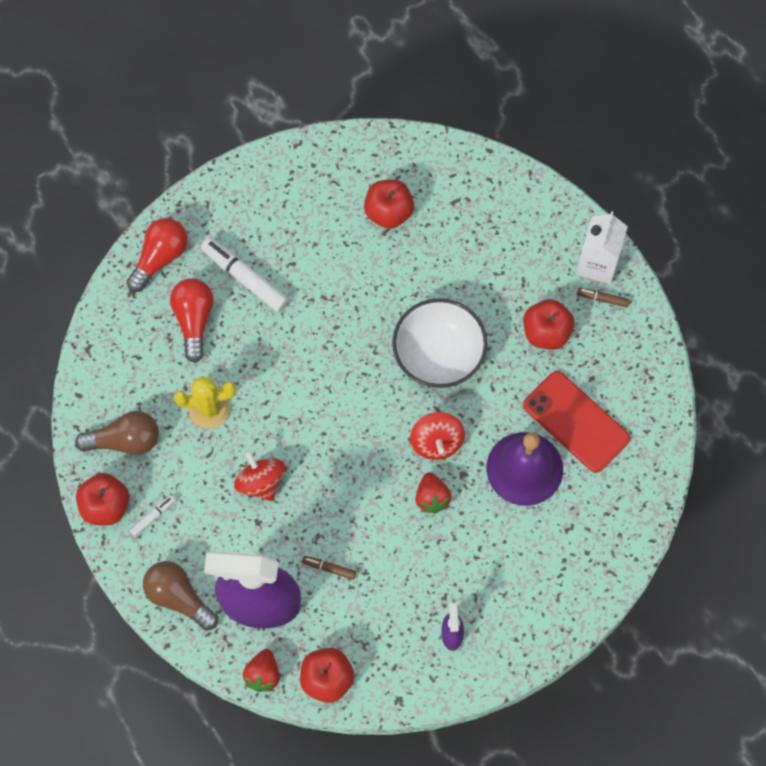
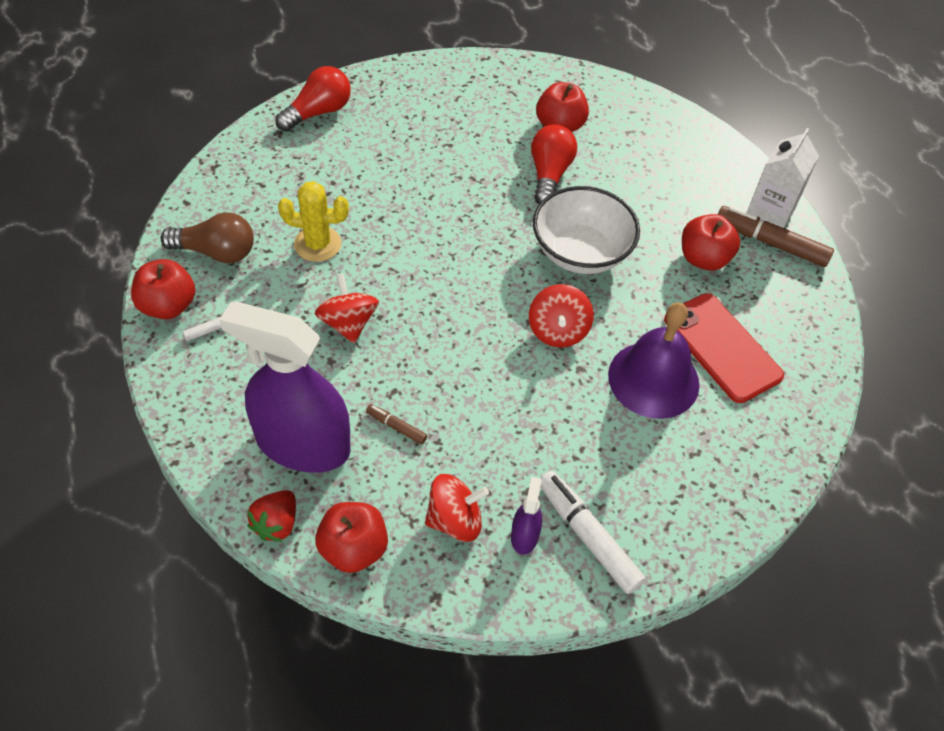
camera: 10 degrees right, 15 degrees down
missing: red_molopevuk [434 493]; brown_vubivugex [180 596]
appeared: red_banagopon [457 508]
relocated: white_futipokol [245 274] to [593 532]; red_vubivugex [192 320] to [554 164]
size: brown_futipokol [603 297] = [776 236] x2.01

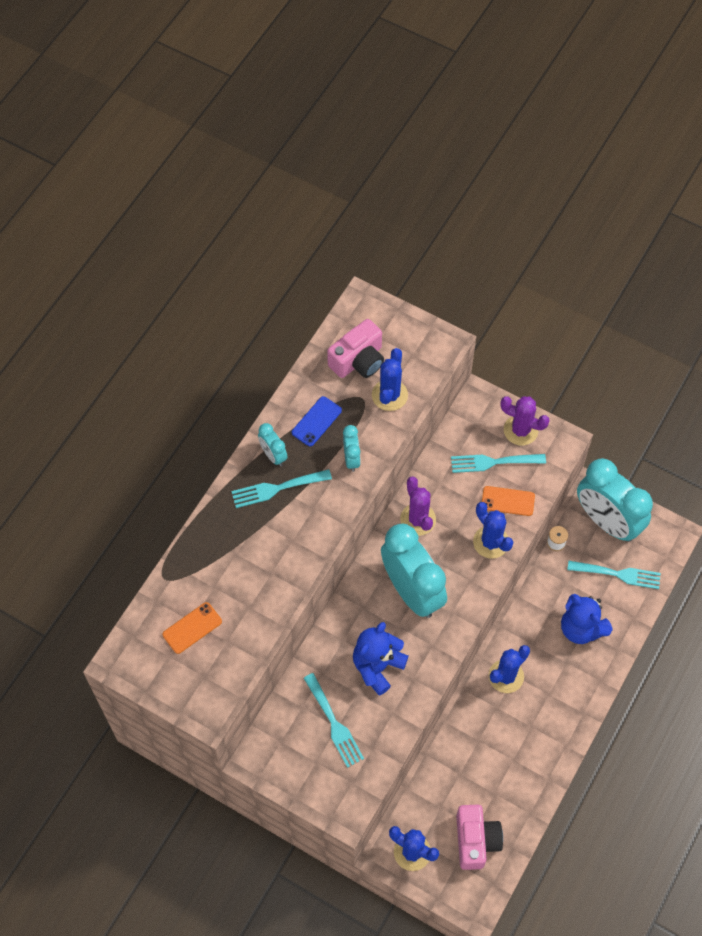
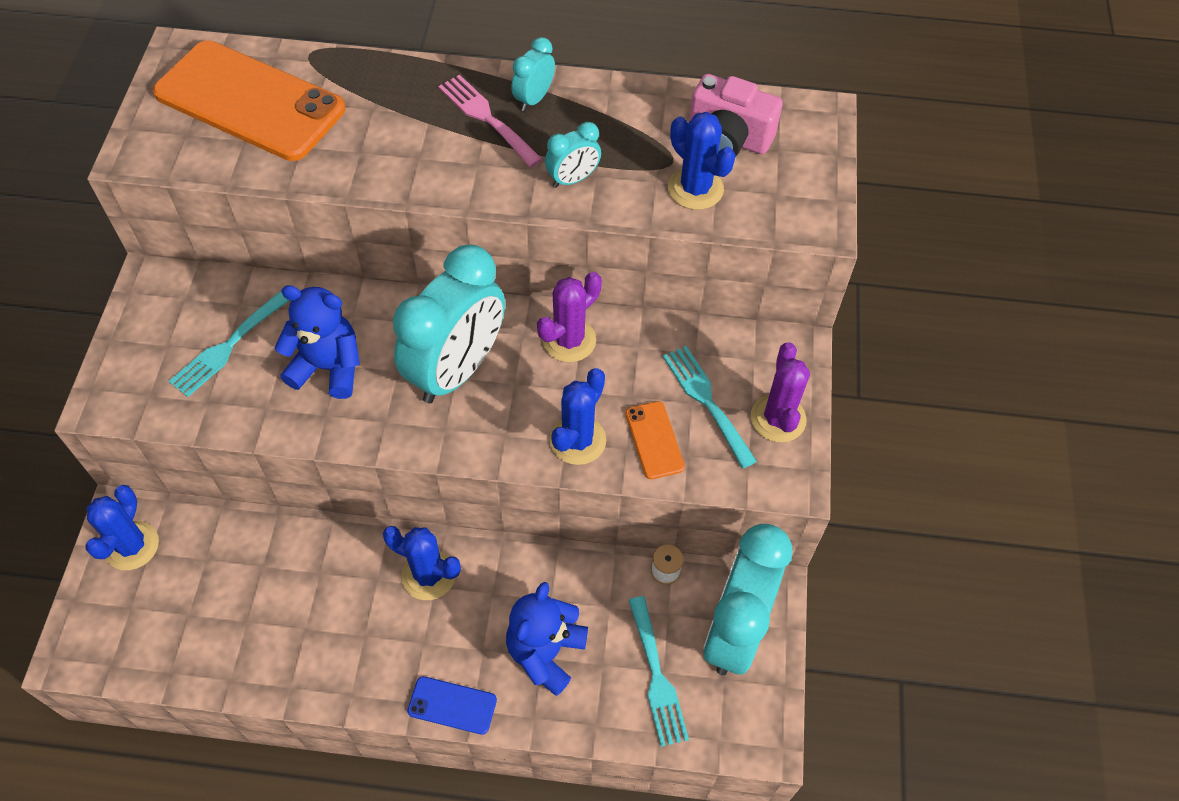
camera: 65 degrees right, 5 degrees down
missing: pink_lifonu [479 837]
relocated: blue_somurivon [317 421] to [452 705]
colour: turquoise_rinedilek [281 488] to pink_rinedilek [490 120]
spun: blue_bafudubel [390 379] = [702 161] 60 degrees clockwise
size: orange_somurivon [192 628] = [249 100] x2.33

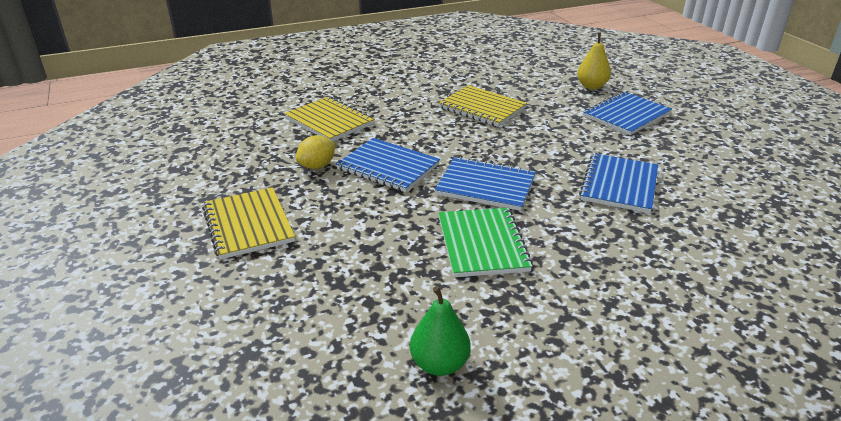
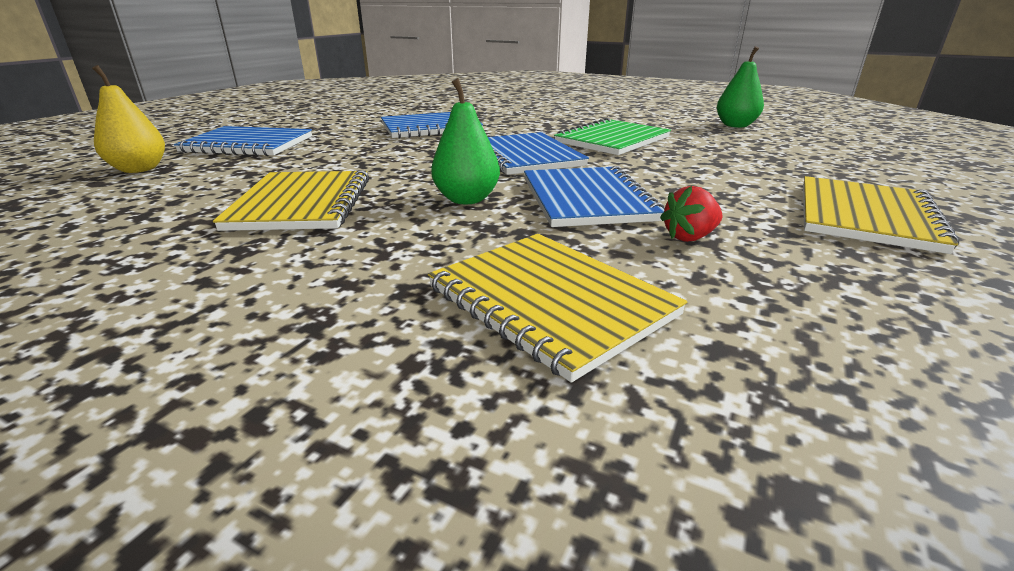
camera: 130 degrees left, 5 degrees down
appeared: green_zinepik [465 141]
exchanged: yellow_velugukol [316 152] to red_molopevuk [691 214]
spun: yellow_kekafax [329 119] = [557 308] 45 degrees counterclockwise

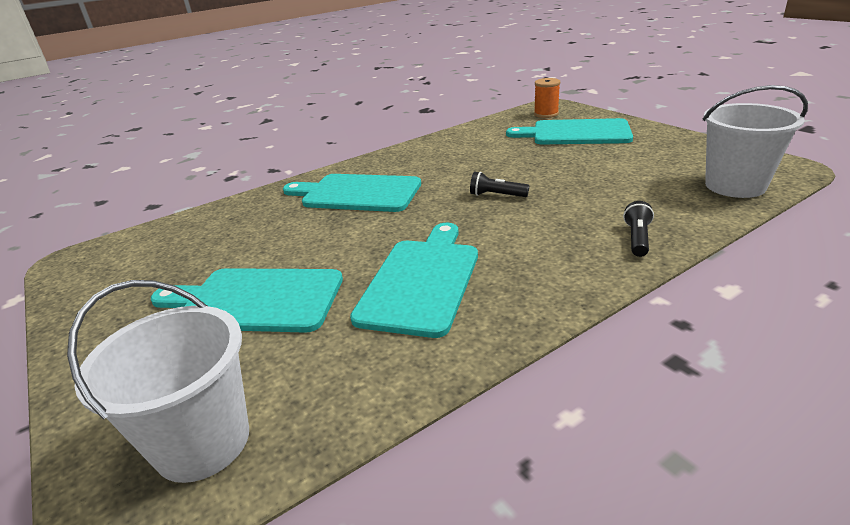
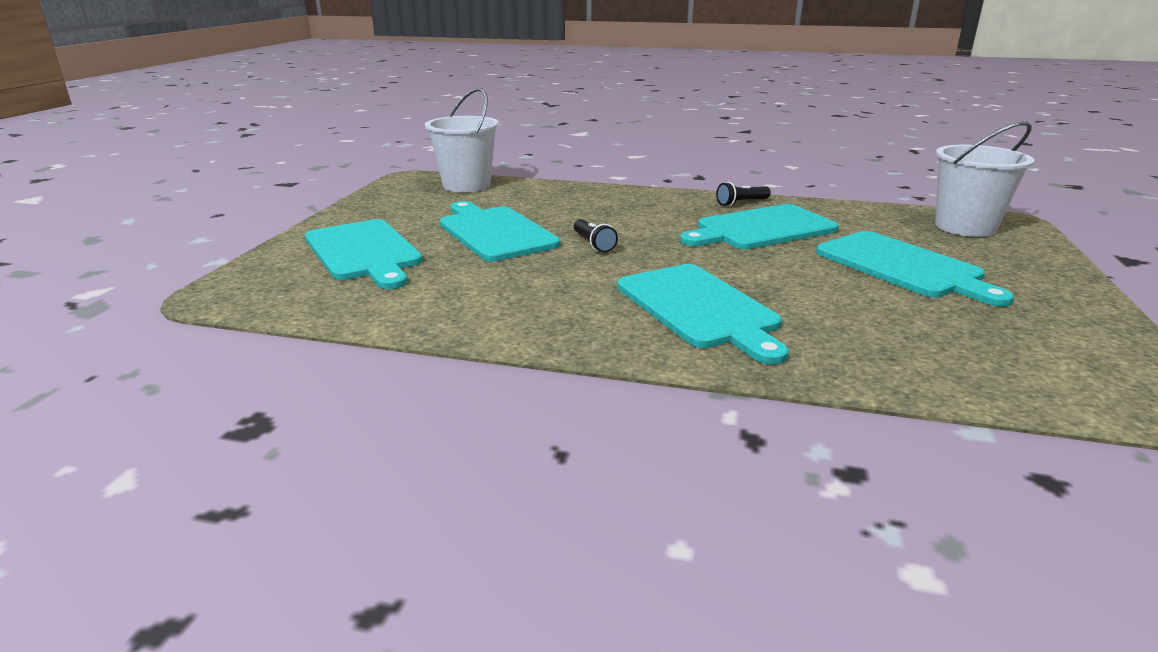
camera: 135 degrees left, 5 degrees down
missing: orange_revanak [547 98]
appeared: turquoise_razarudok [500 231]
relocated: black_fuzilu [638 229] to [743 194]

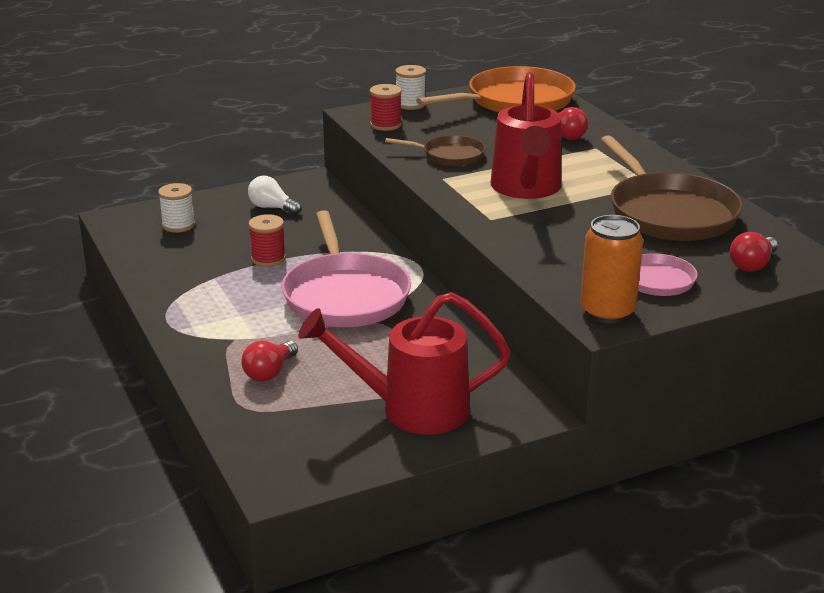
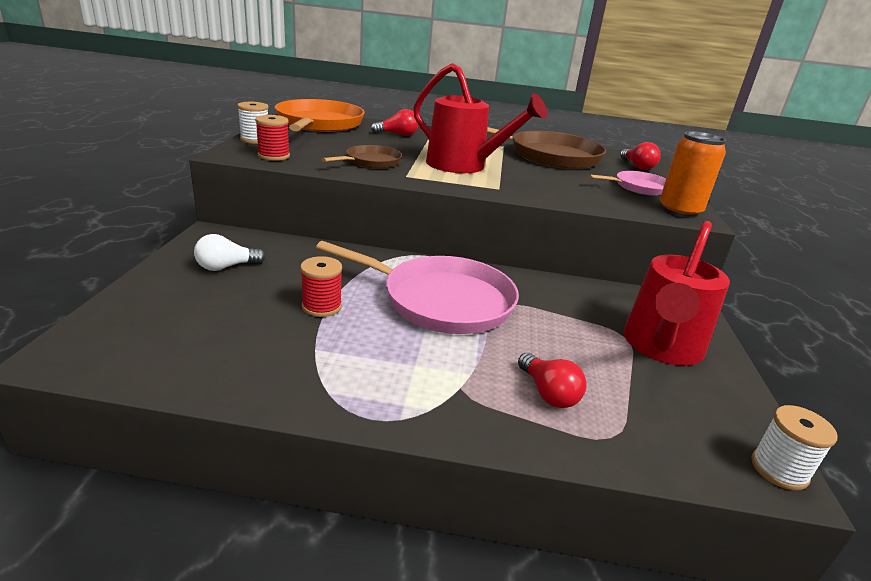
camera: 60 degrees left, 0 degrees up
relocated: white_revanak [176 208] to [794 448]

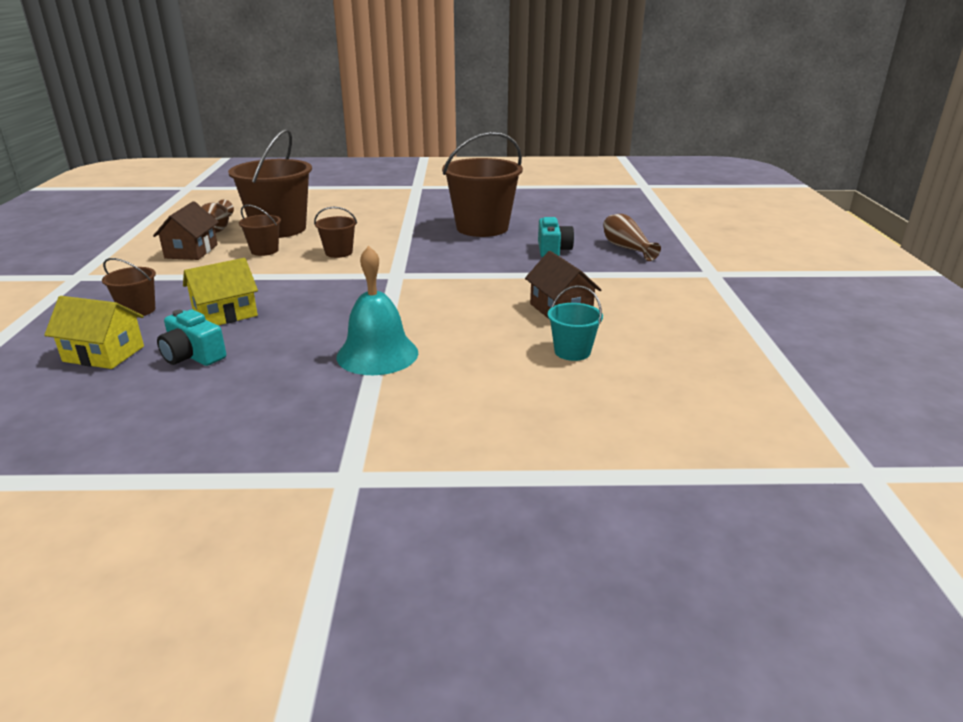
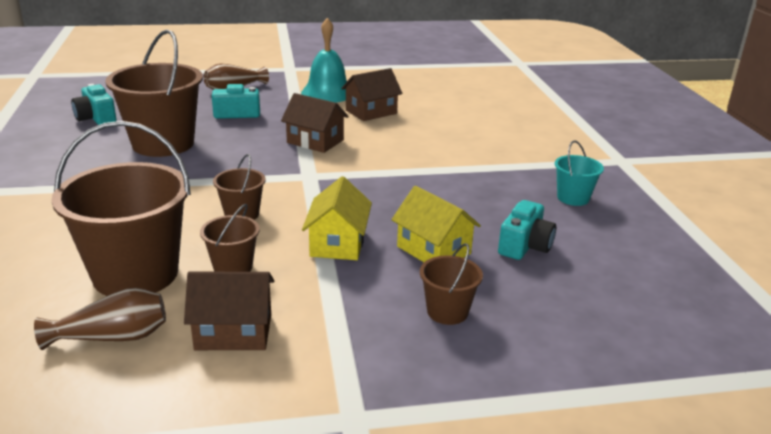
camera: 100 degrees left, 0 degrees up
appeared: turquoise_lifonu [94 104]; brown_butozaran [315 123]
relocated: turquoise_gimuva [377 310] to [324 60]; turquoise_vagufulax [575 323] to [579 173]; yellow_butozaran [94 332] to [337 218]

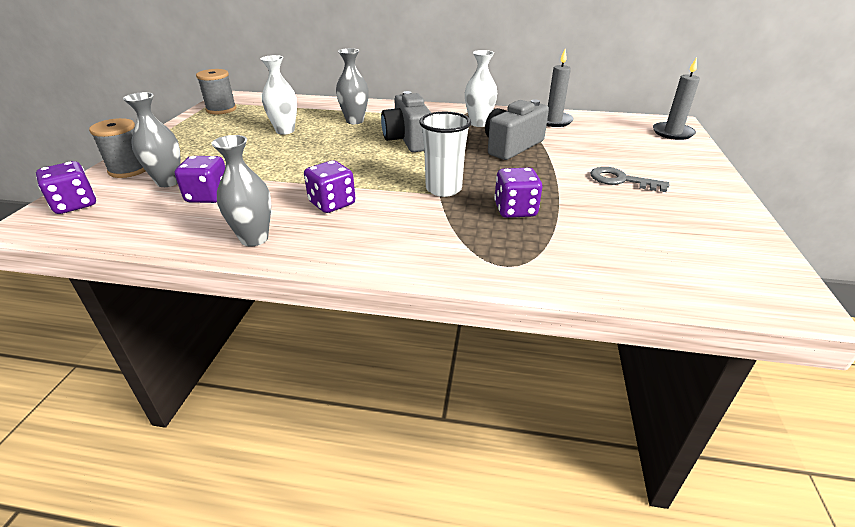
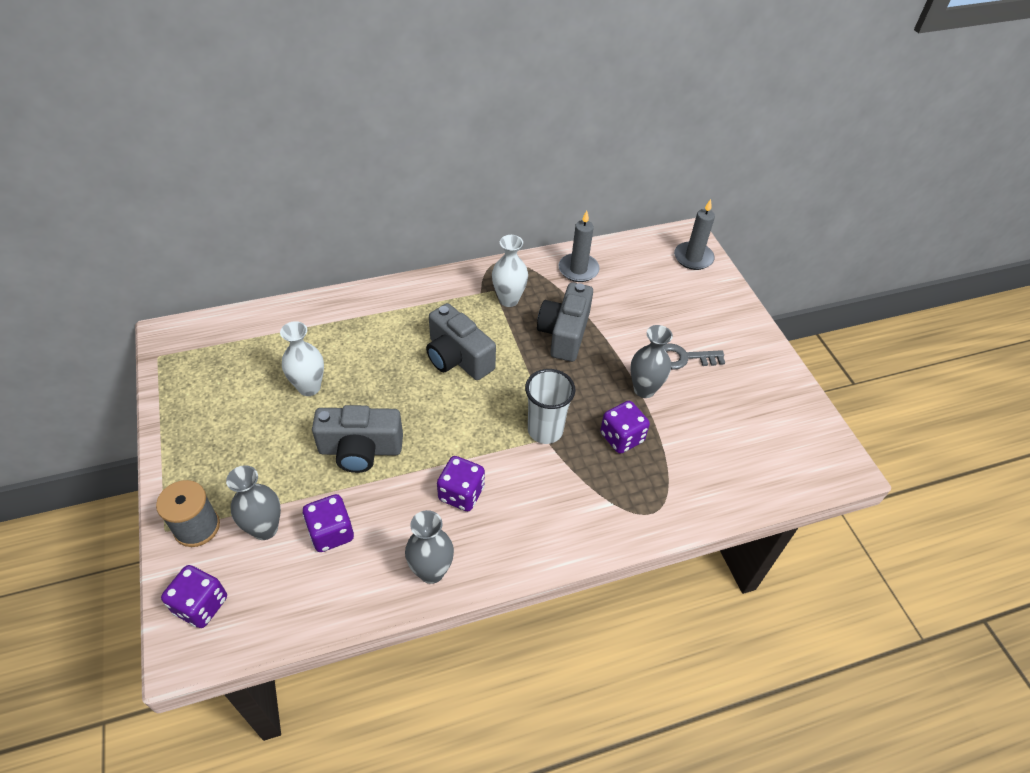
camera: 30 degrees left, 15 degrees up
missing: grey_revanak [216 91]
appeared: grey_lifonu [357 439]
relocated: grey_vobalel [352 86] to [651 361]

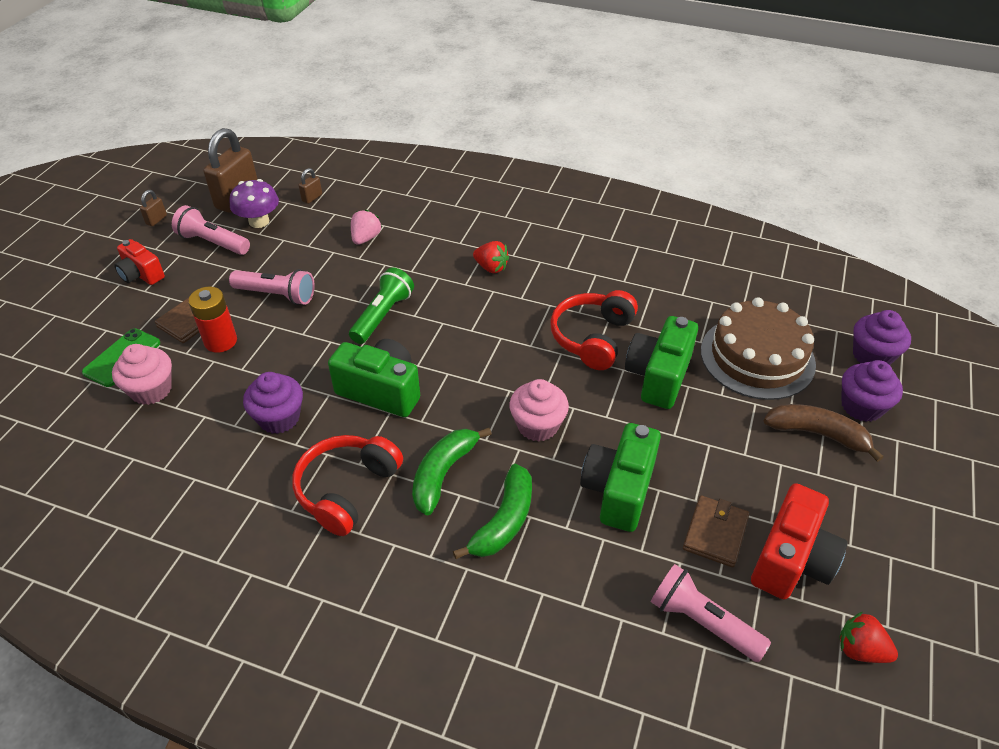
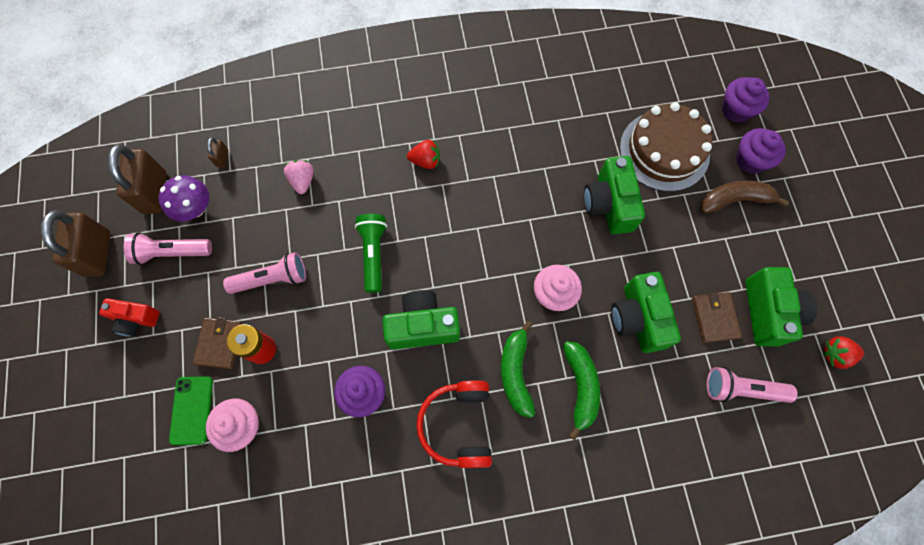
camera: 30 degrees left, 25 degrees up
missing: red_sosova [594 330]
colour: red_lifonu [799 541] to green_lifonu [781 306]
size: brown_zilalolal [153 208] = [75 243] x2.28

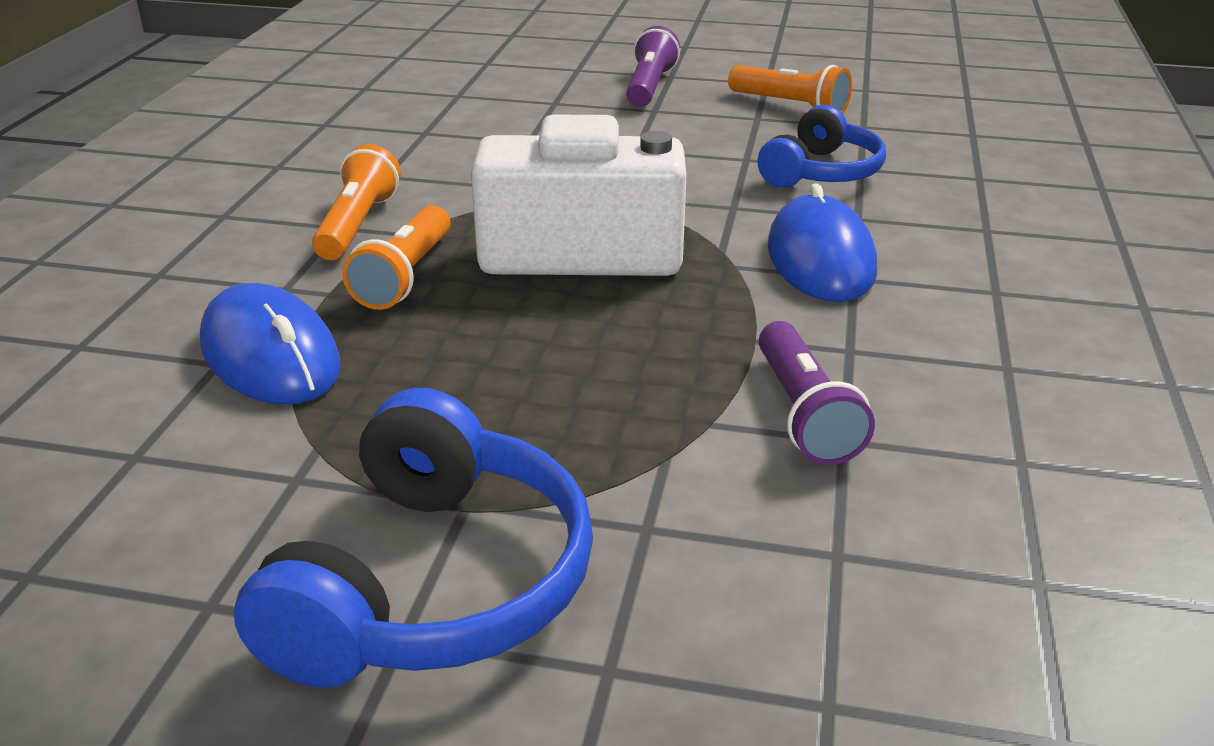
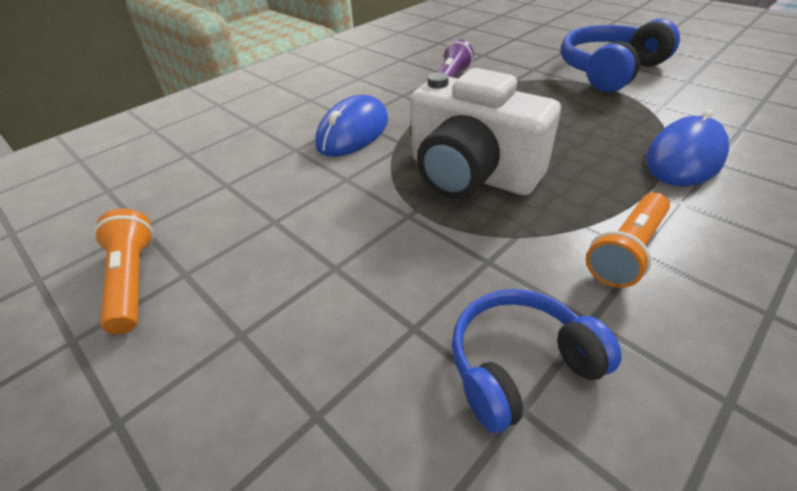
camera: 145 degrees left, 10 degrees up
missing: purple_fuzilu [653 66]; orange_fuzilu [396 257]
relocated: blue_sosova [822 146] to [537 361]
spun: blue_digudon [270 343] = [687 147] 45 degrees clockwise

